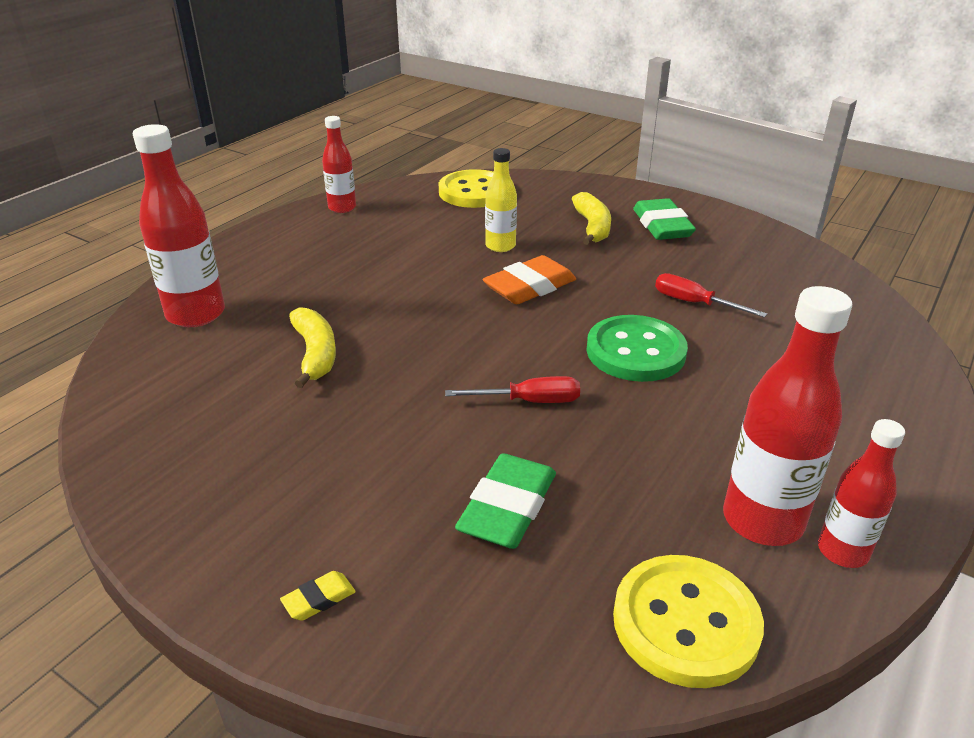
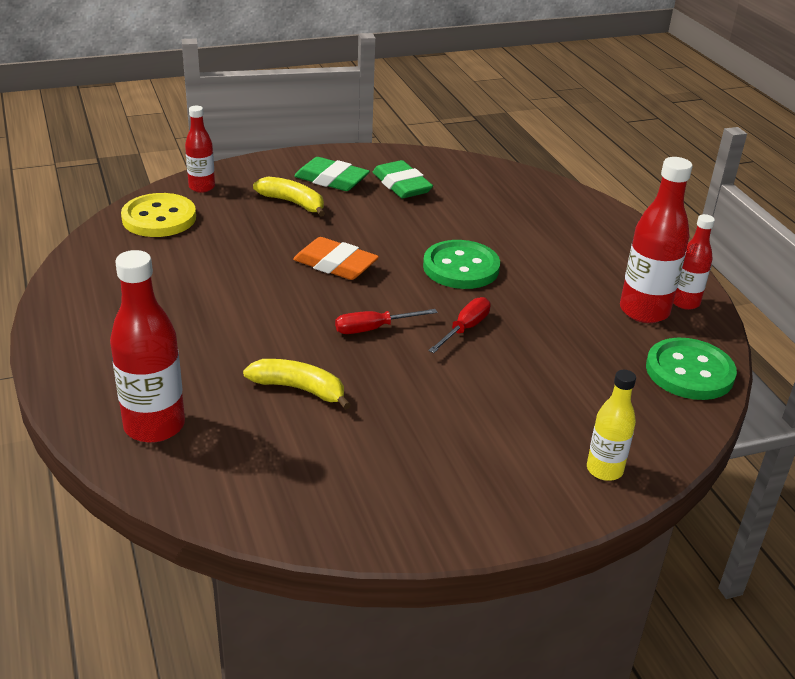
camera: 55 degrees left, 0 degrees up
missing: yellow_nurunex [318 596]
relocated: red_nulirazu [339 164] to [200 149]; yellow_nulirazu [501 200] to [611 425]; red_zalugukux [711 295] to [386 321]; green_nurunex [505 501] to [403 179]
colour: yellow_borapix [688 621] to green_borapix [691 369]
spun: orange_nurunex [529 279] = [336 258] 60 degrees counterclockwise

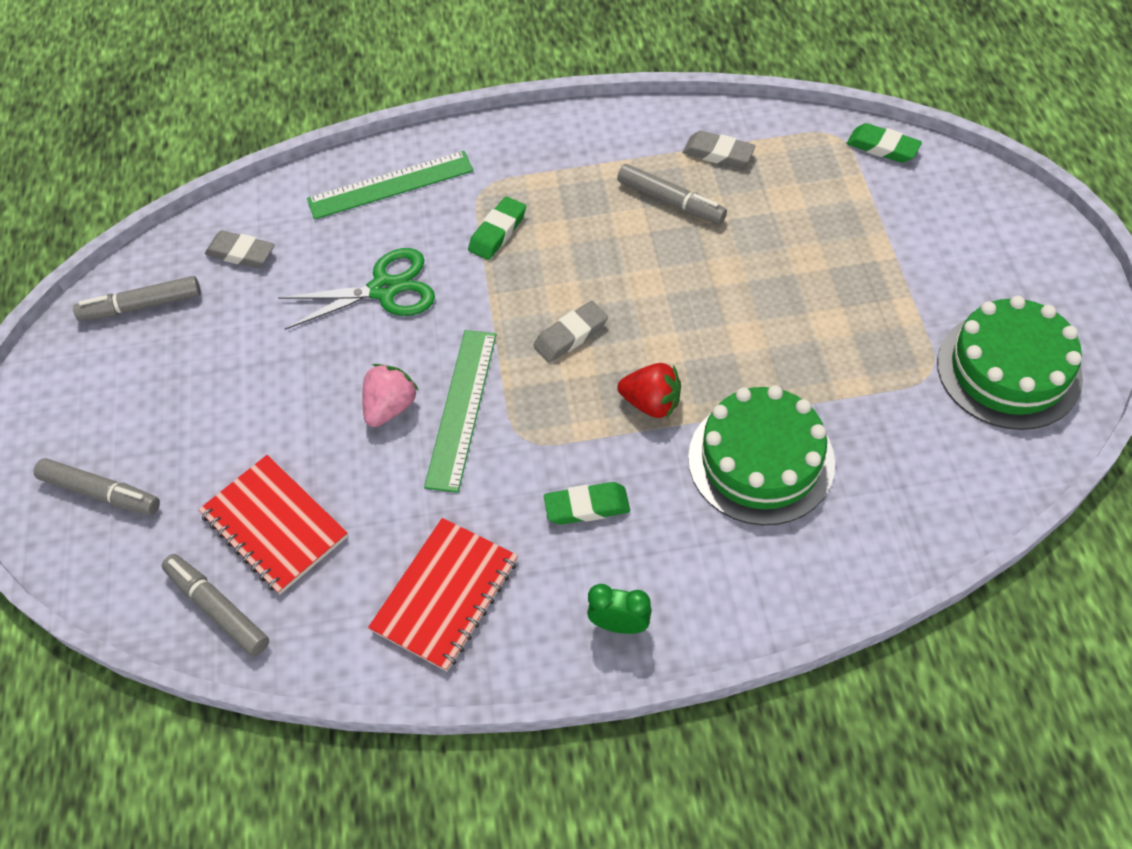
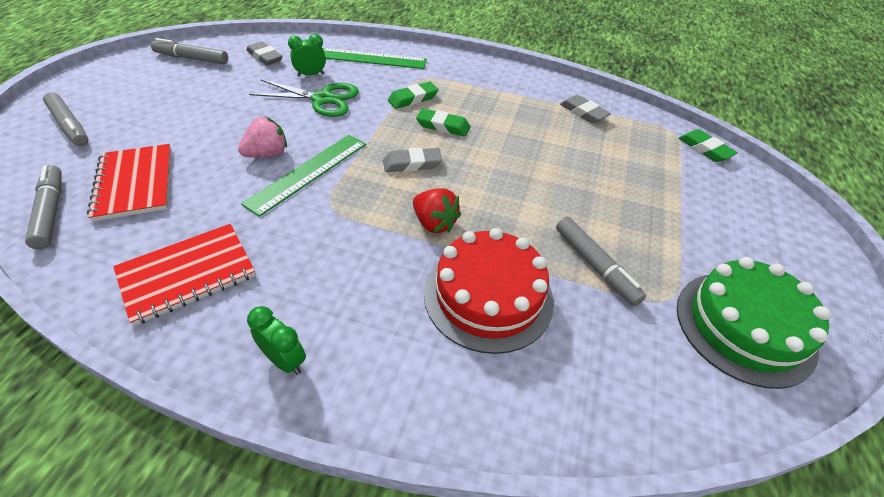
camera: 20 degrees right, 10 degrees down
appeared: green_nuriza [307 55]
relocated: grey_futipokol [672 194] to [601 261]; green_nurunex [587 503] to [443 122]
colour: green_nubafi [761 455] to red_nubafi [489 291]

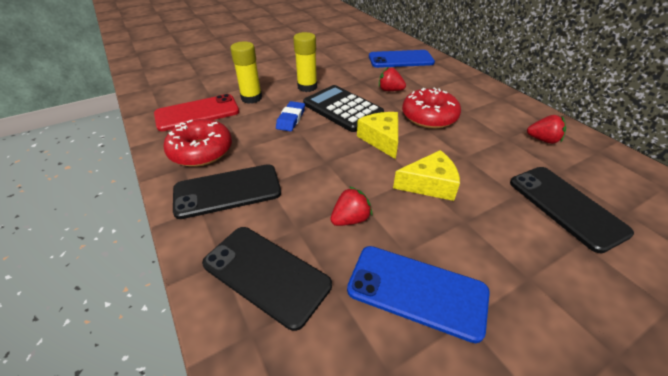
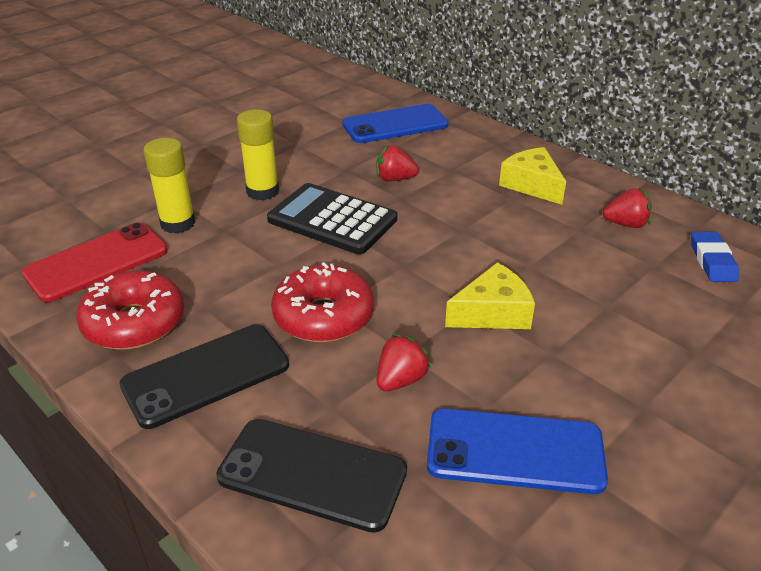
camera: 15 degrees left, 5 degrees down
missing: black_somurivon [572 210]
relocated: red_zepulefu [431 108] to [322 302]; blue_nurunex [290 116] to [715 257]; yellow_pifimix [377 135] to [532 176]

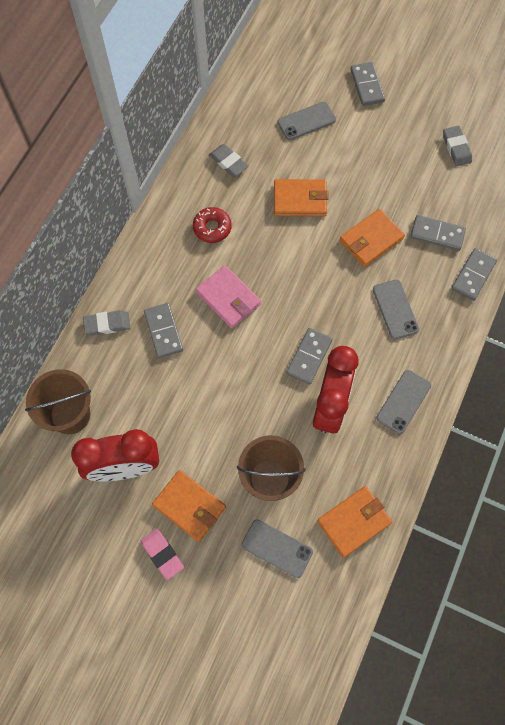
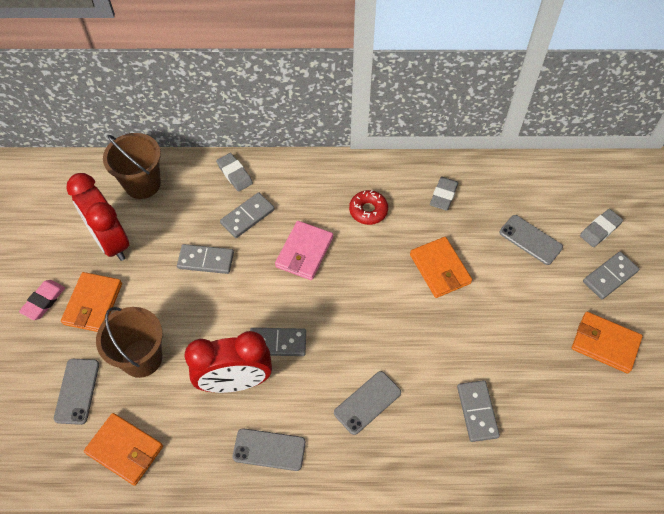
camera: 65 degrees right, 10 degrees down
relocated: grey_nurunex [457 146] to [601 228]; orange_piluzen [372 238] to [607 342]; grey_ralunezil [474 274] to [205 259]

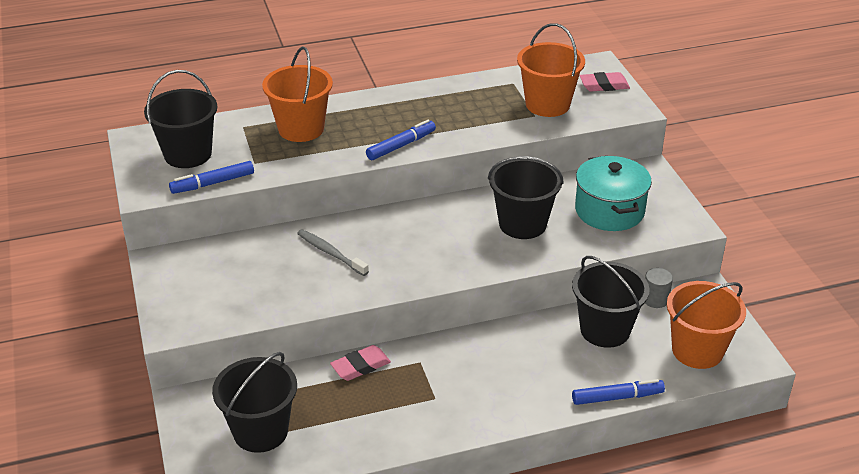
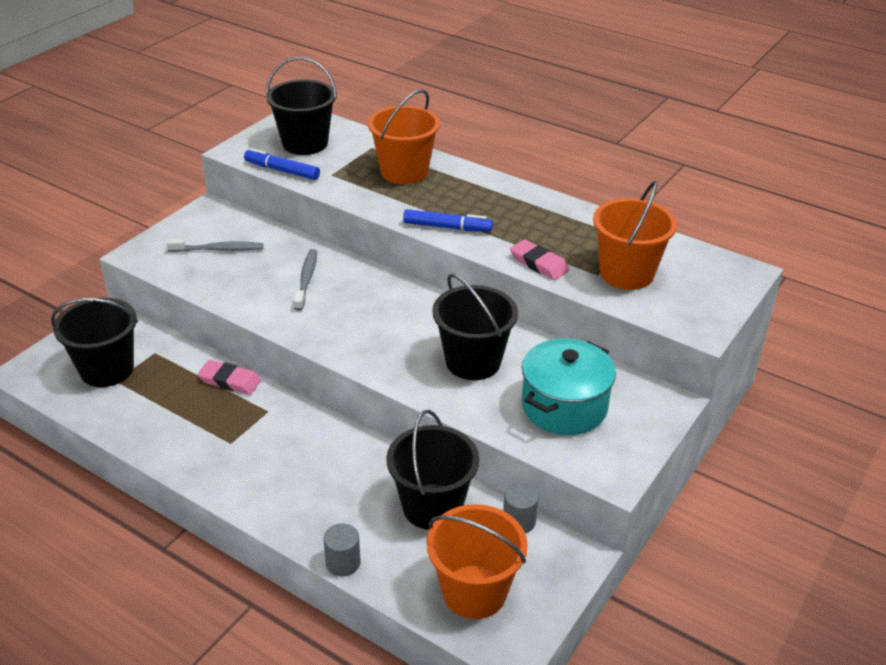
camera: 50 degrees right, 0 degrees up
appeared: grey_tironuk [214 245]
relocated: pink_nurunex [605 81] to [539 259]
exchanged: blue_futipokol [618 392] to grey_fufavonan [342 549]

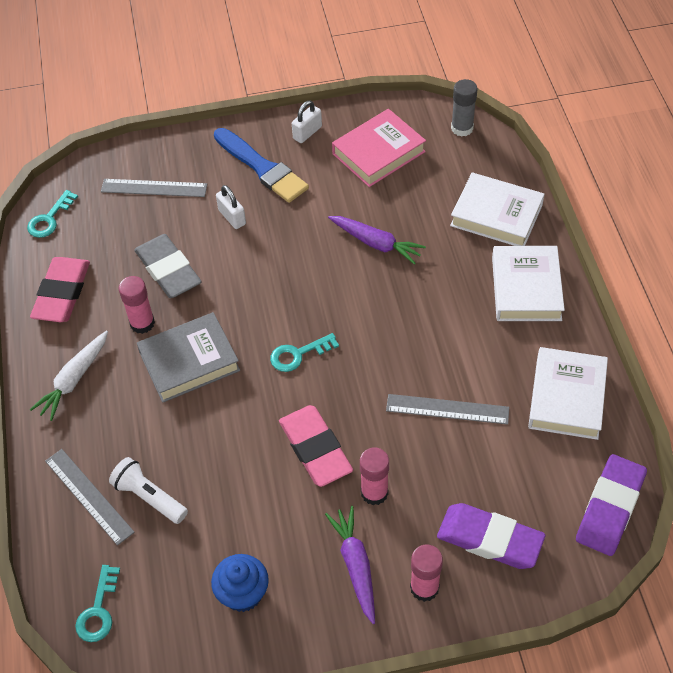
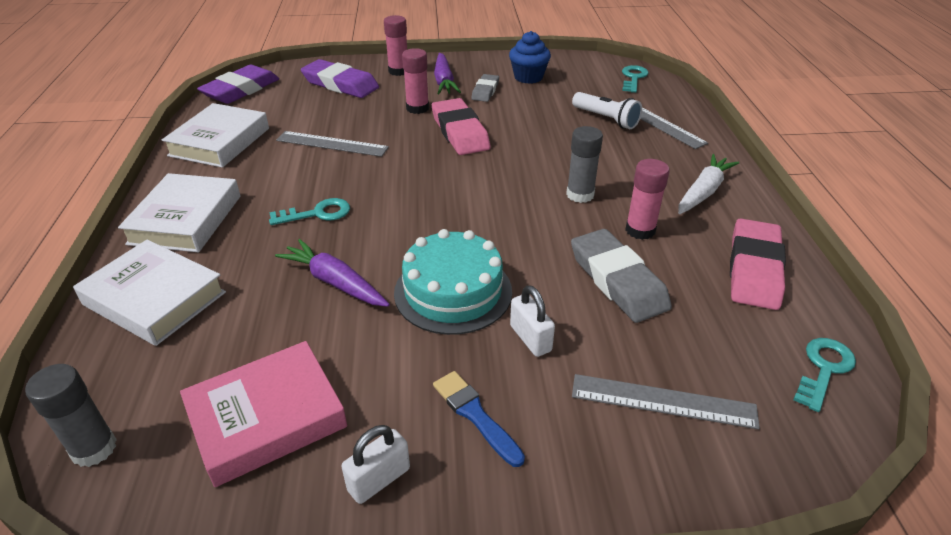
camera: 175 degrees left, 15 degrees down
appeared: grey_nurunex [485 88]; turquoise_nubafi [453 282]
relocated: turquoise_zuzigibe [304 352] to [309 211]
exchanged: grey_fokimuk [188 357] to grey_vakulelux [584 164]
size: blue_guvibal [261 165] = [479 419] x0.58

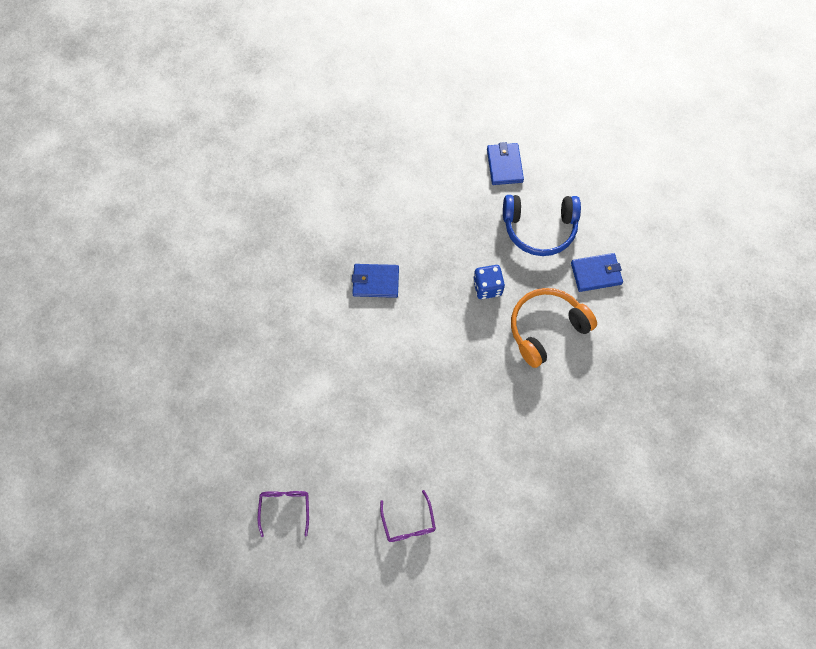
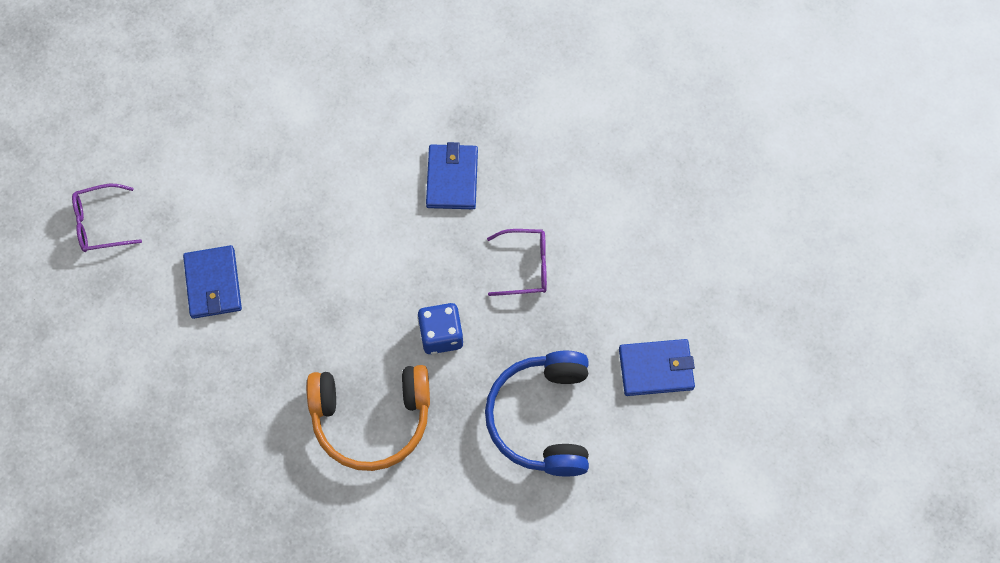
camera: 90 degrees right, 0 degrees up
relocated: blue_piluzen [597 272] to [212 282]; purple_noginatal [283 514] to [517 262]
spun: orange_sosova [554 328] = [368 418] 120 degrees clockwise

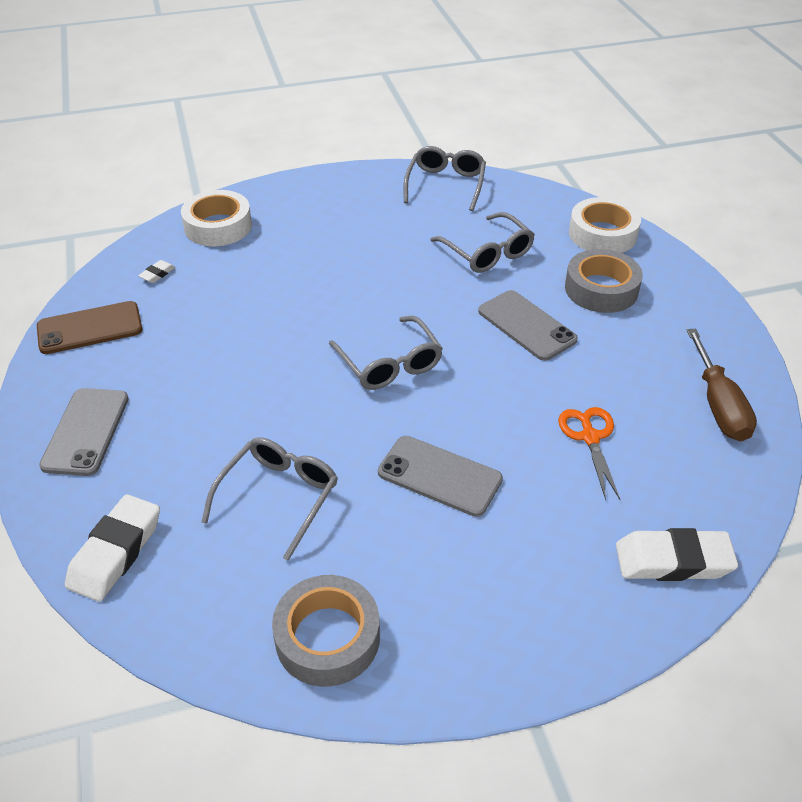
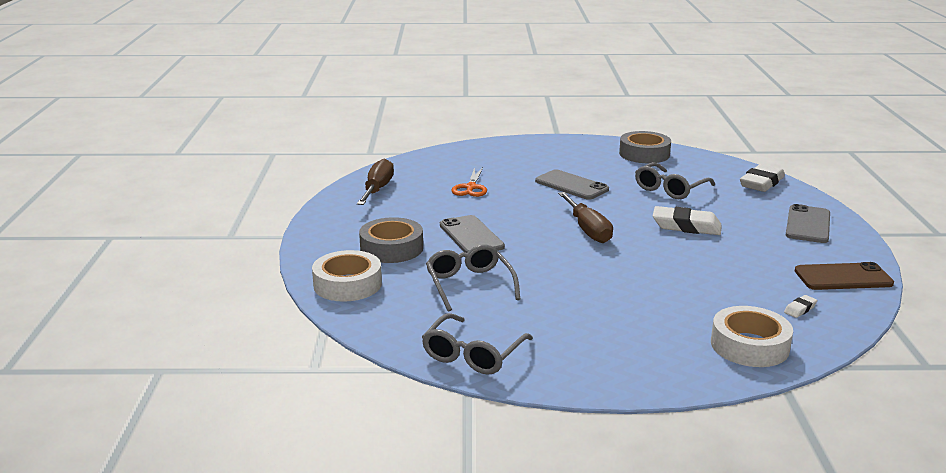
camera: 165 degrees left, 20 degrees down
relocated: white_nurunex [677 554] to [687 220]
exchanged: grey_noginatal [386 353] to brown_zalugukux [585 217]

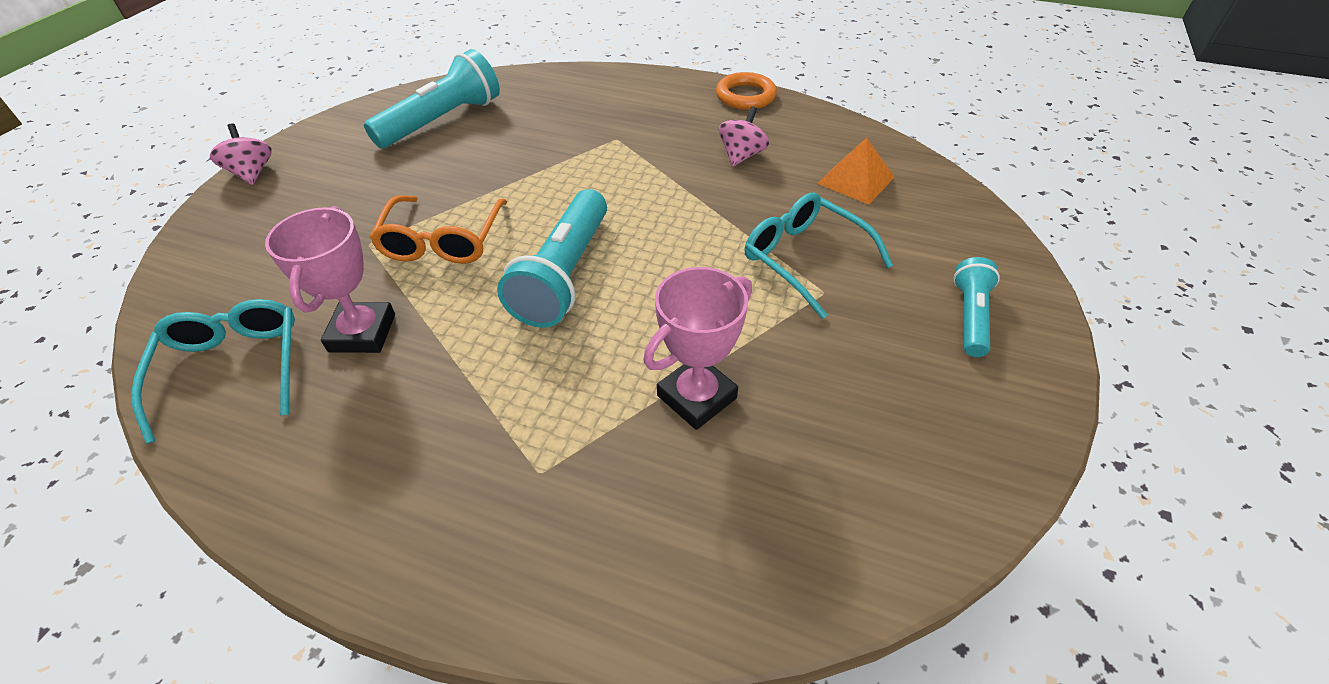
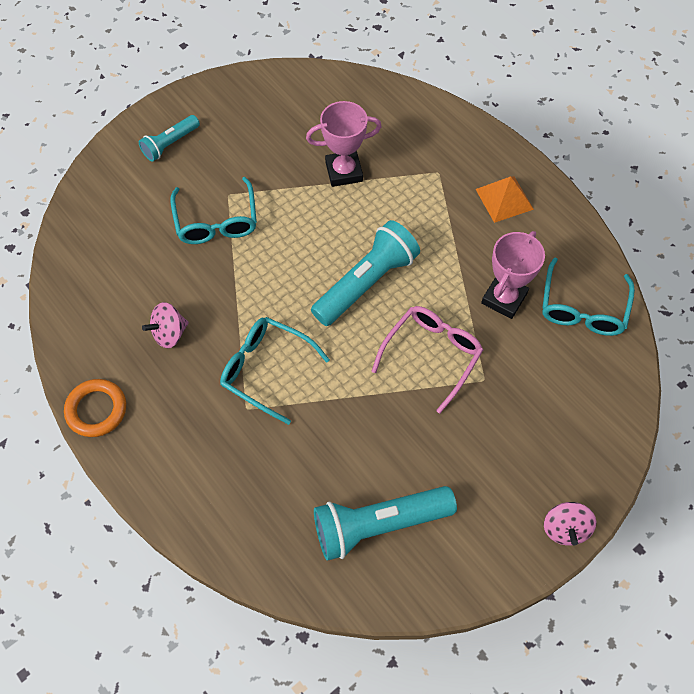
camera: 150 degrees left, 15 degrees up
appeared: turquoise_noginatal [275 371]
relocated: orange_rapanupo [855 171] to [505 199]
colour: orange_noginatal [438 229] to pink_noginatal [427 359]

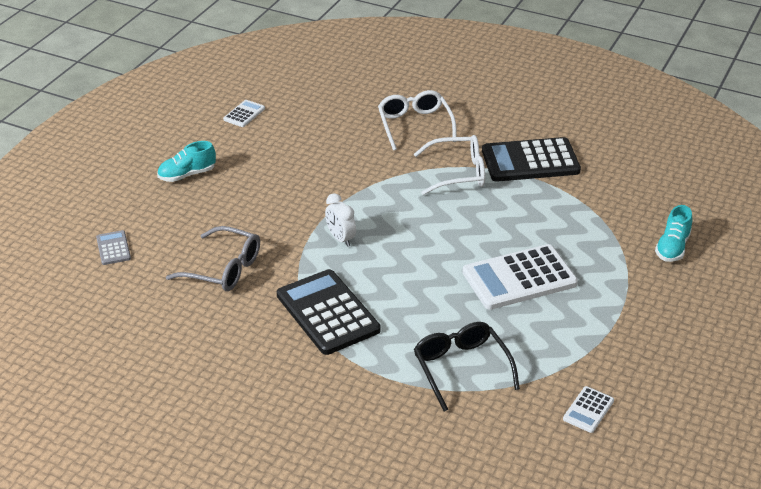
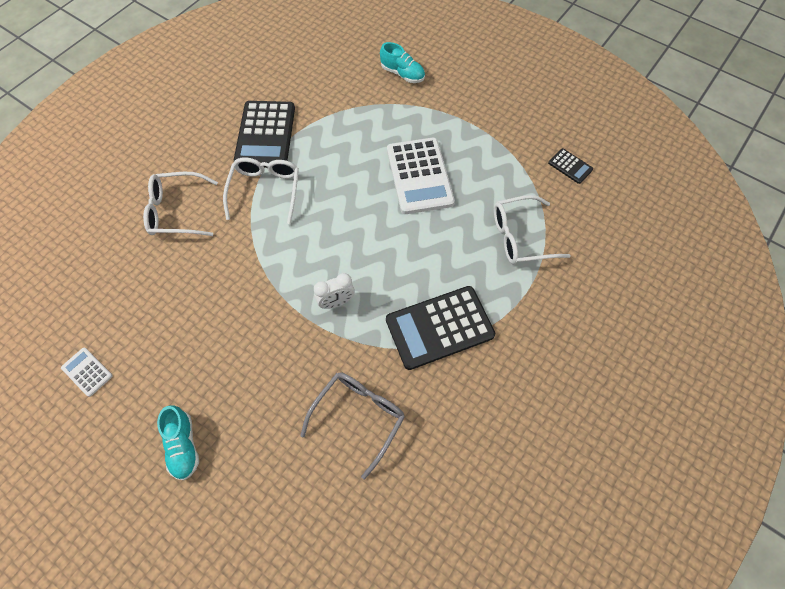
camera: 80 degrees left, 25 degrees up
missing: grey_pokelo [113 247]
colour: black_noginatal [467 366] to white_noginatal [532 229]; white_pokelo [588 409] to black_pokelo [570 166]

